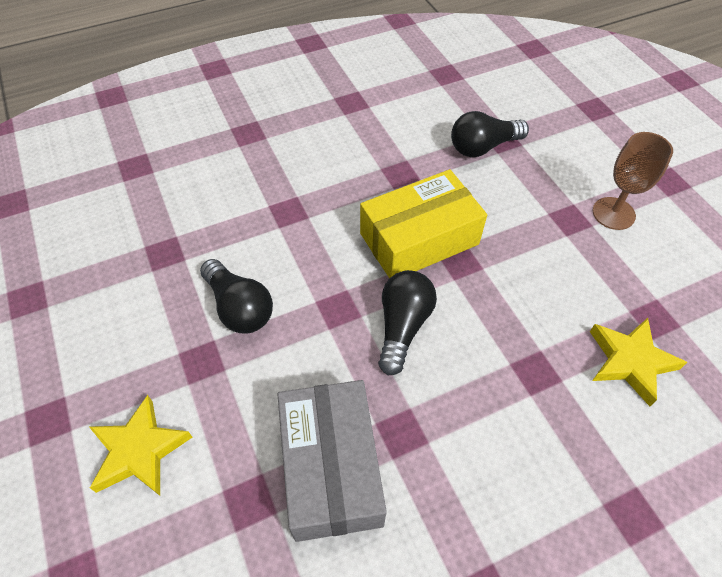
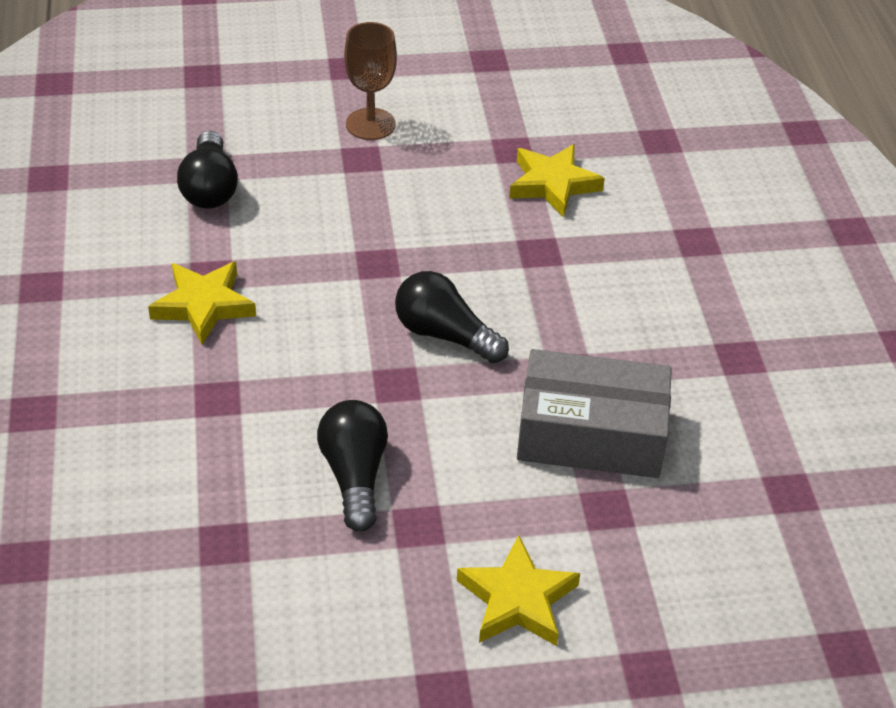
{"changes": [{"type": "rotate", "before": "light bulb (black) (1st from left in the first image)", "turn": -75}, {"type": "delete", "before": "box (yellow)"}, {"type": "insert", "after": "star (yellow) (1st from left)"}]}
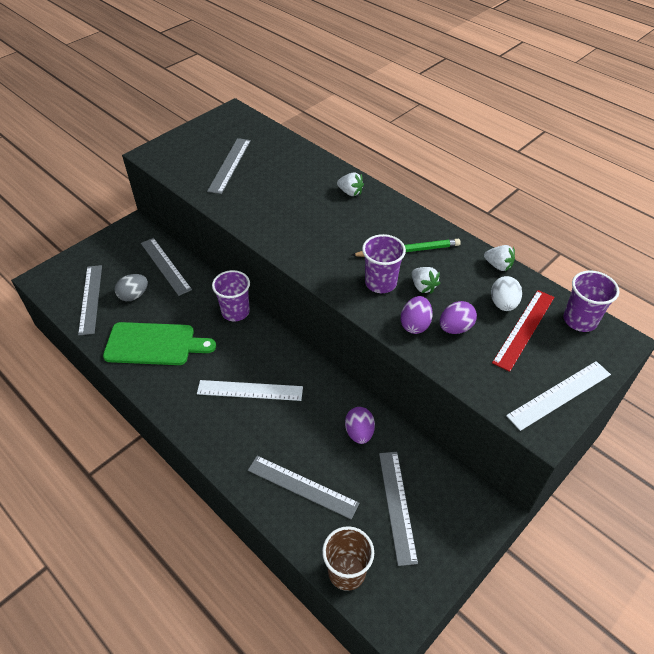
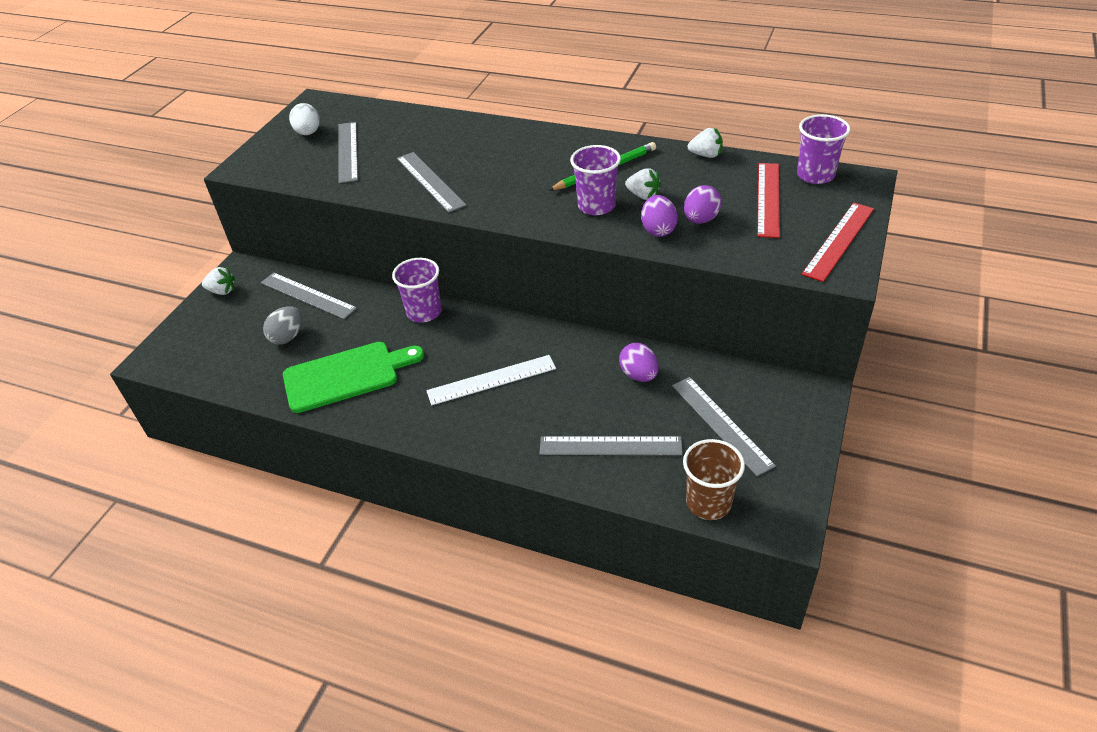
{"changes": [{"type": "move", "before": "ruler (grey) (1st from left in the first image)", "after": "ruler (grey) (3rd from left)"}, {"type": "move", "before": "strawberry (white) (1st from left)"}, {"type": "move", "before": "egg (white)"}, {"type": "recolor", "before": "ruler (white) (2nd from left)", "after": "ruler (red) (2nd from left)"}]}
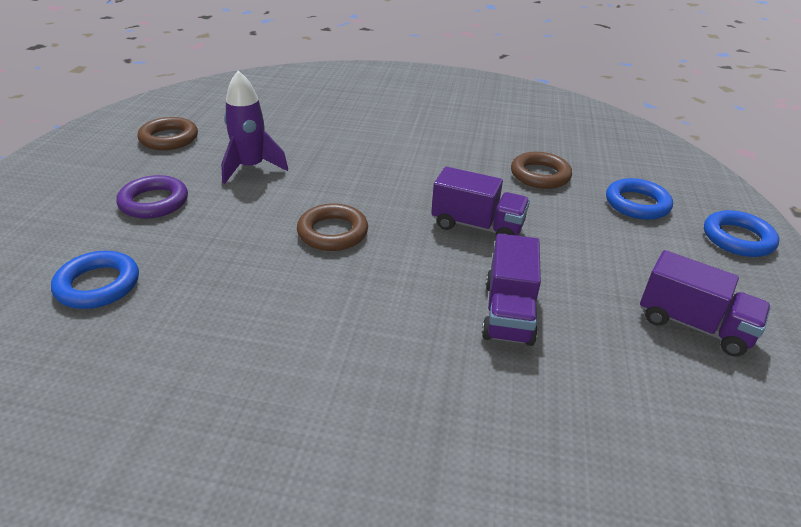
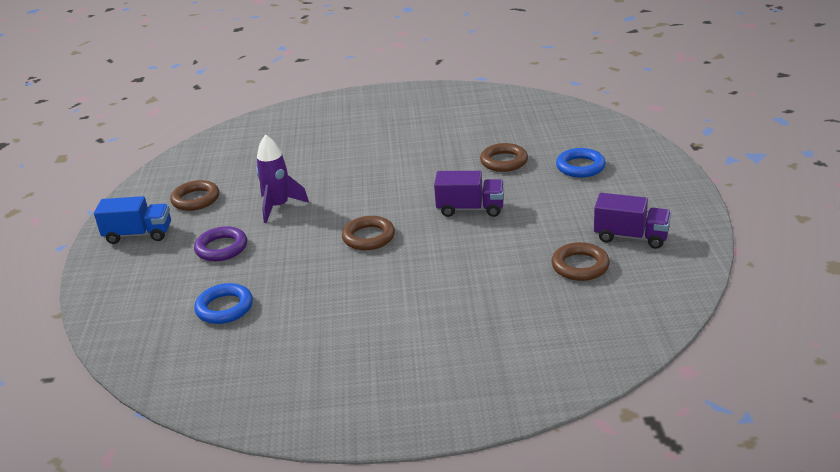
{"changes": [{"type": "delete", "before": "truck (purple) (2nd from left)"}, {"type": "delete", "before": "ring (blue) (3rd from left)"}, {"type": "insert", "after": "truck (blue)"}, {"type": "insert", "after": "ring (brown) (4th from left)"}]}
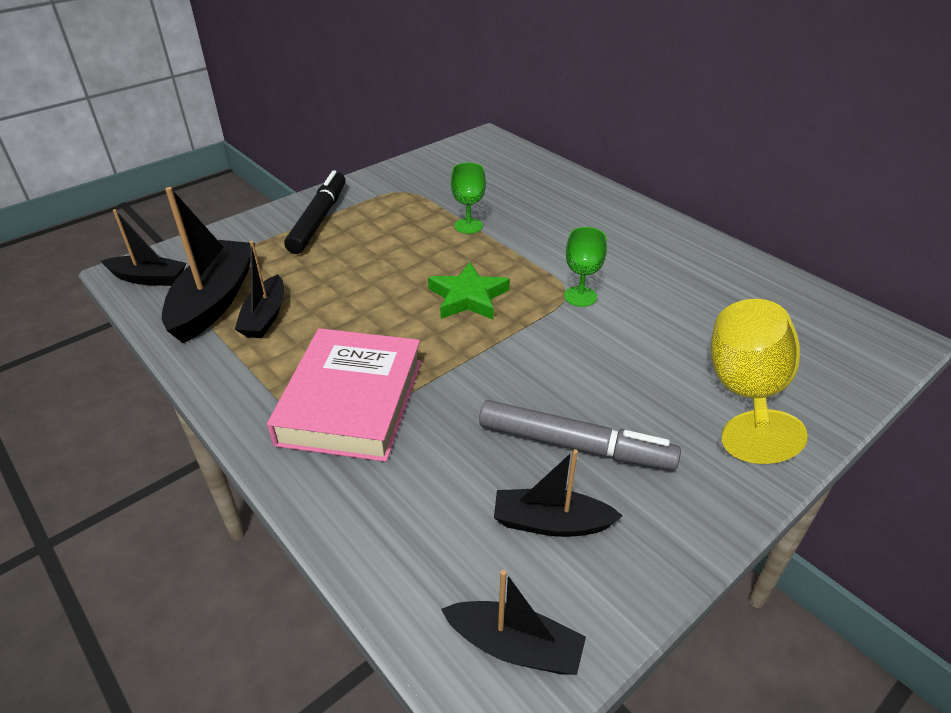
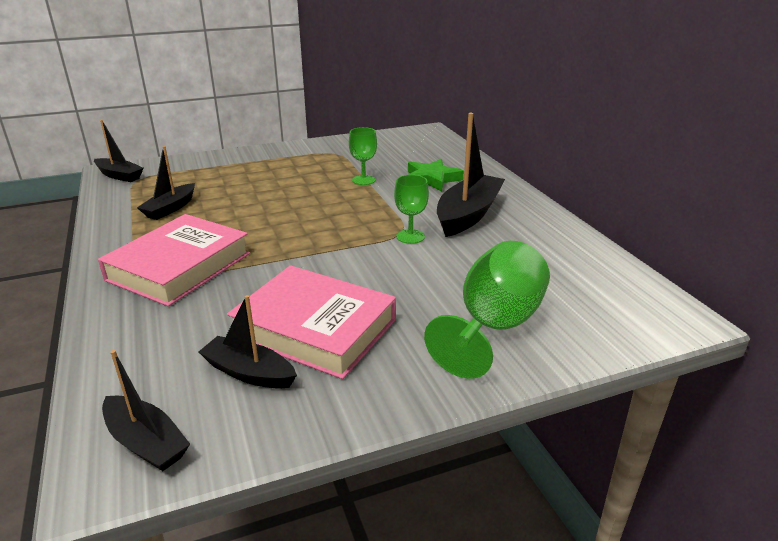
{"changes": [{"type": "move", "before": "boat (black) (2nd from left in the first image)", "after": "boat (black) (5th from left)"}, {"type": "delete", "before": "marker (black)"}, {"type": "move", "before": "star (green)"}, {"type": "replace", "before": "marker (grey)", "after": "book (pink) (2nd from left)"}, {"type": "recolor", "before": "goblet (yellow)", "after": "goblet (green) (3rd from left)"}]}
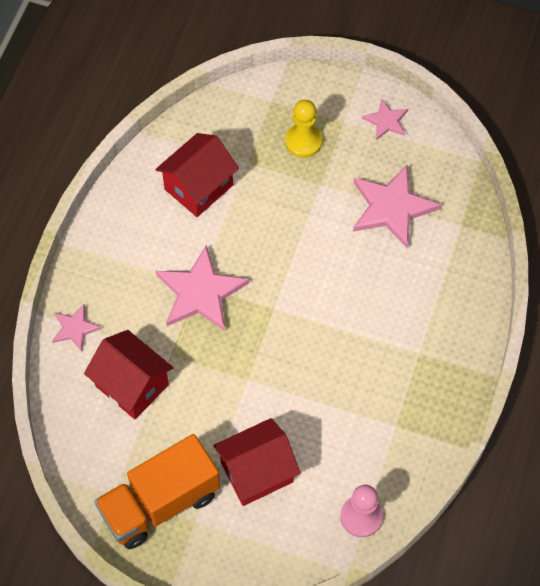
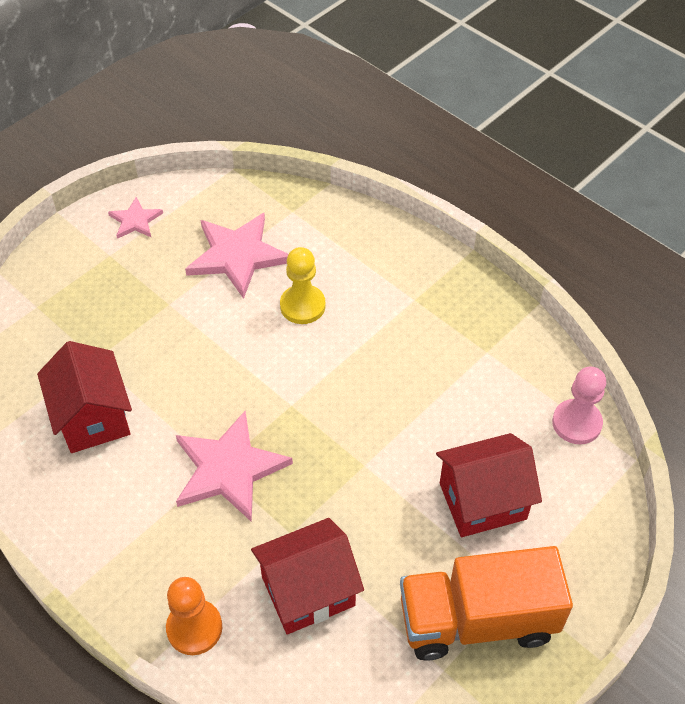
{"changes": [{"type": "replace", "before": "star (pink) (1st from left)", "after": "pawn (orange)"}, {"type": "rotate", "before": "truck (orange)", "turn": 90}, {"type": "rotate", "before": "house (red) (3rd from left)", "turn": 75}, {"type": "move", "before": "pawn (yellow)"}]}
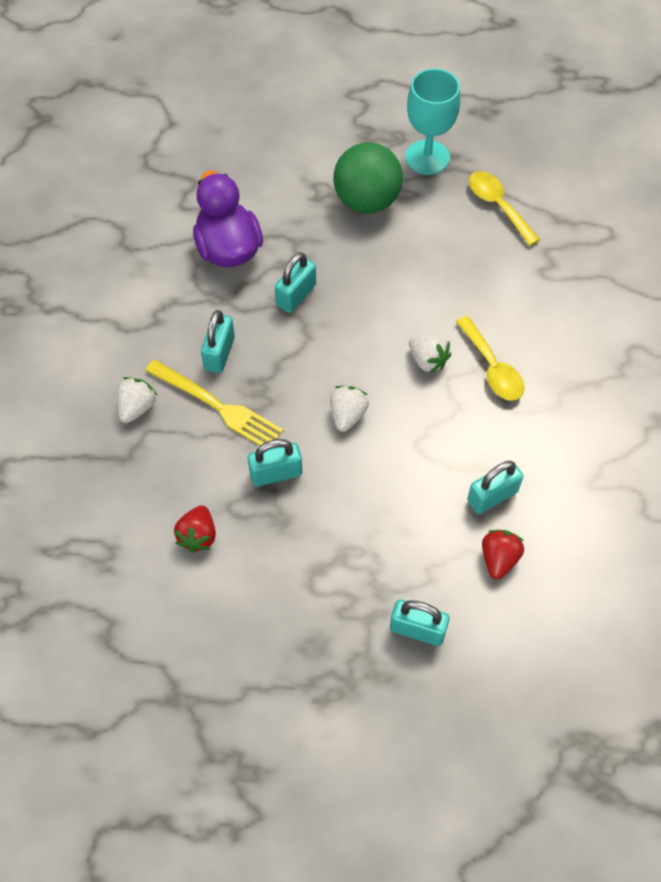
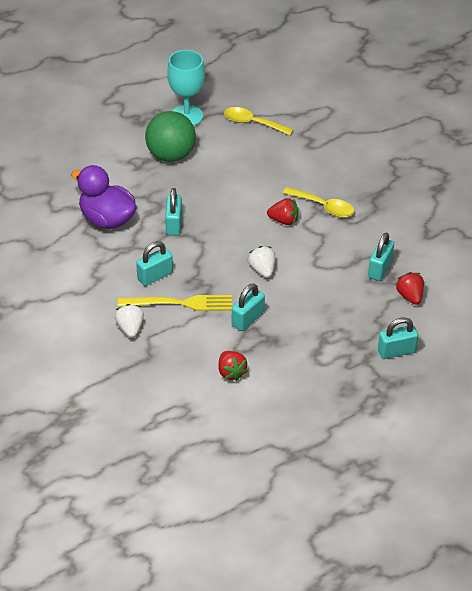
{"changes": [{"type": "rotate", "before": "padlock (turquoise) (1st from left)", "turn": 75}, {"type": "recolor", "before": "strawberry (white) (3rd from left)", "after": "strawberry (red) (2nd from left)"}]}
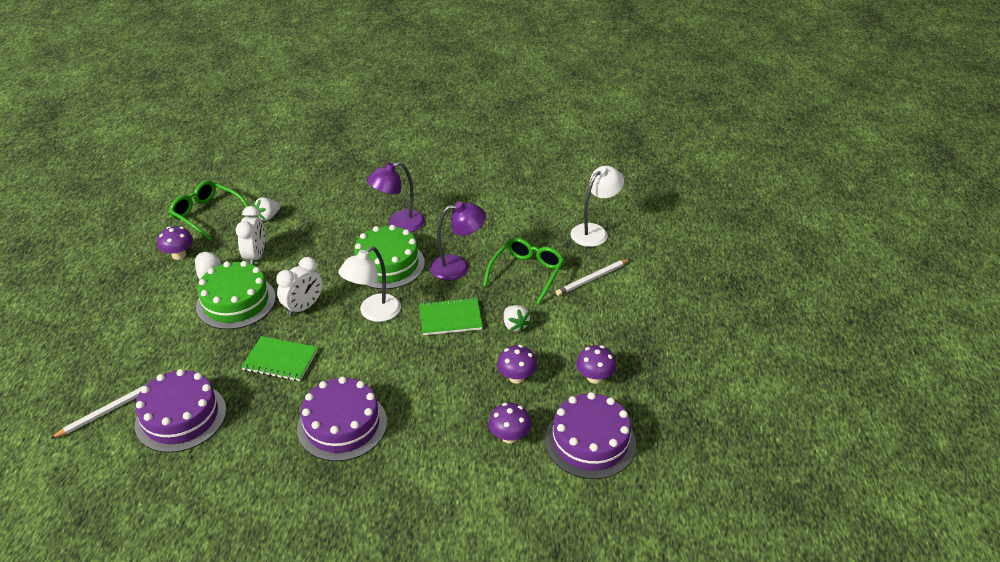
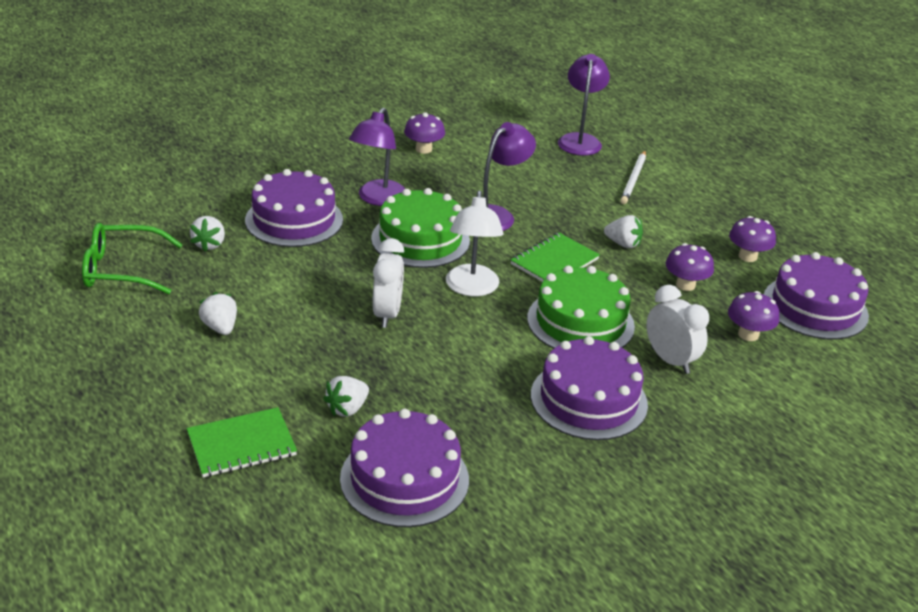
{"changes": [{"type": "delete", "before": "pencil (white) (1st from left)"}, {"type": "move", "before": "mushroom (purple) (1st from left)"}, {"type": "move", "before": "cake (green) (1st from left in the first image)", "after": "cake (green) (2nd from left)"}, {"type": "move", "before": "clock (white) (1st from left in the first image)", "after": "clock (white) (2nd from left)"}, {"type": "move", "before": "notebook (green) (1st from left)"}, {"type": "delete", "before": "glasses (green) (2nd from left)"}, {"type": "recolor", "before": "lamp (white) (2nd from left)", "after": "lamp (purple) (3rd from left)"}, {"type": "insert", "after": "cake (purple) (1st from left)"}, {"type": "insert", "after": "strawberry (white) (3rd from left)"}]}
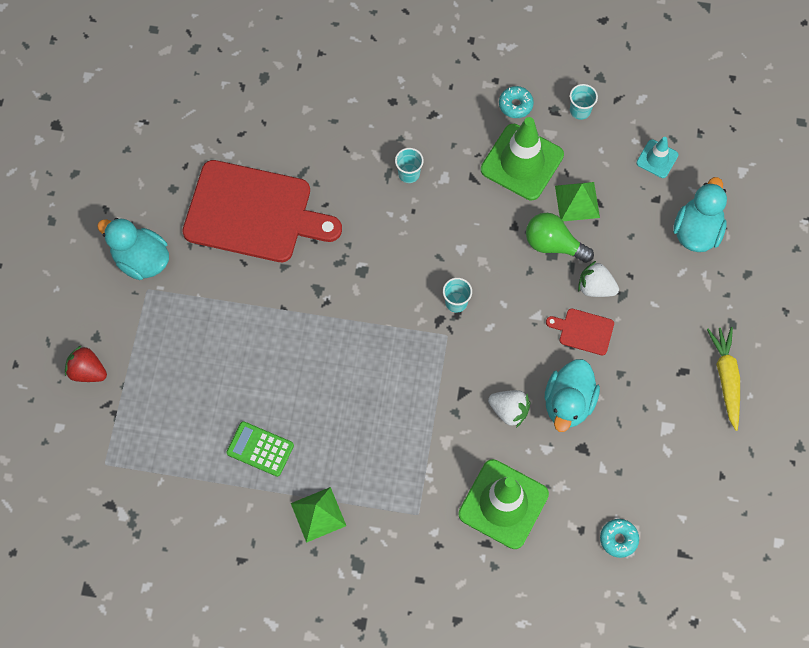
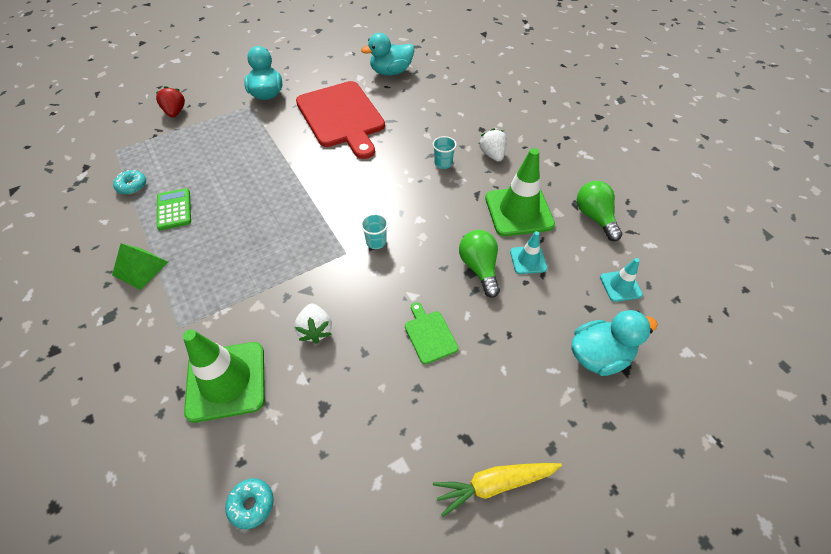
{"changes": [{"type": "move", "before": "donut (turquoise) (1st from left)"}, {"type": "move", "before": "duck (turquoise) (2nd from left)"}, {"type": "recolor", "before": "cutting board (red) (2nd from left)", "after": "cutting board (green)"}, {"type": "replace", "before": "pyramid (green) (2nd from left)", "after": "traffic cone (turquoise) (1st from left)"}, {"type": "replace", "before": "cup (turquoise) (3rd from left)", "after": "light bulb (green) (2nd from left)"}, {"type": "move", "before": "strawberry (white) (2nd from left)"}, {"type": "rotate", "before": "carrot (yellow)", "turn": -150}]}
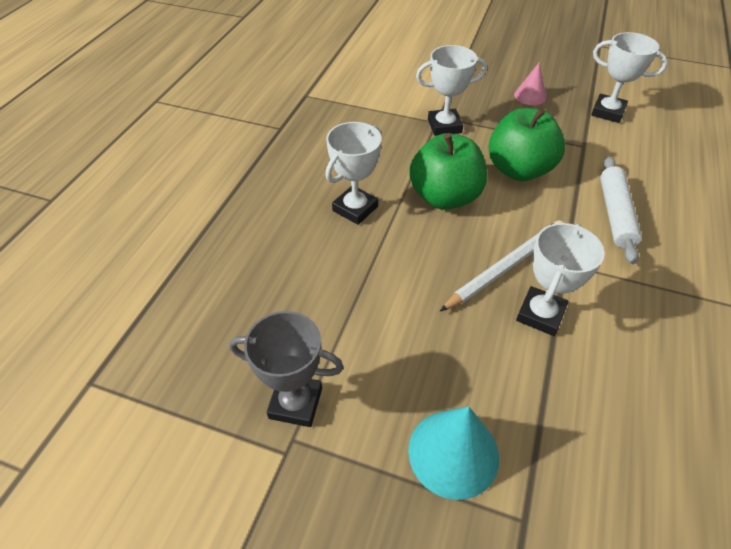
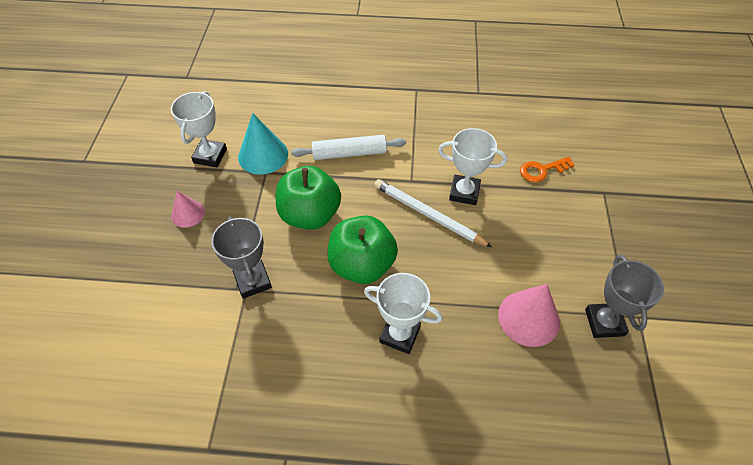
{"changes": [{"type": "move", "before": "cone (turquoise)"}, {"type": "recolor", "before": "trophy (white) (2nd from left)", "after": "trophy (grey) (1st from left)"}, {"type": "insert", "after": "cone (pink) (2nd from left)"}, {"type": "insert", "after": "key (orange)"}]}
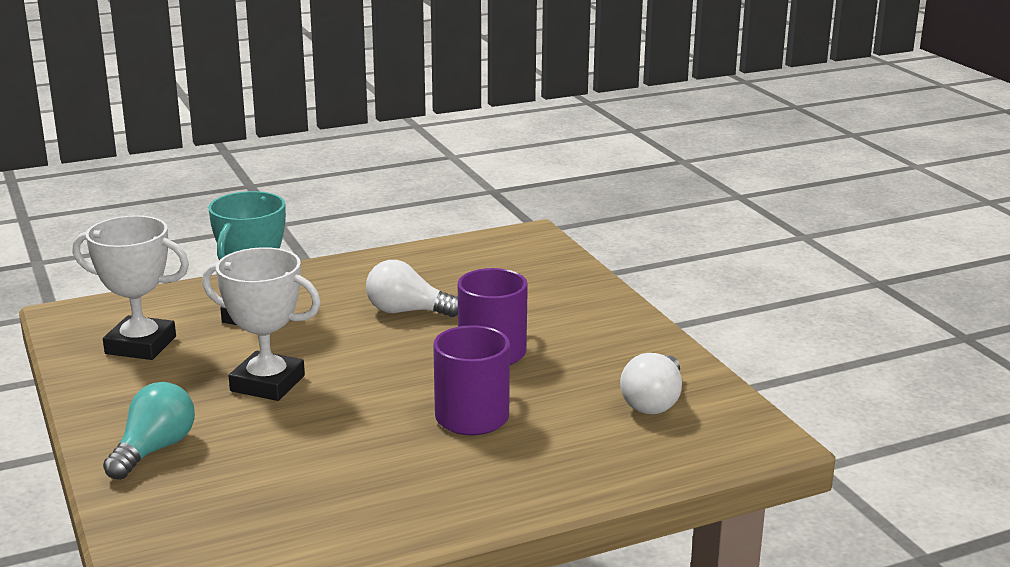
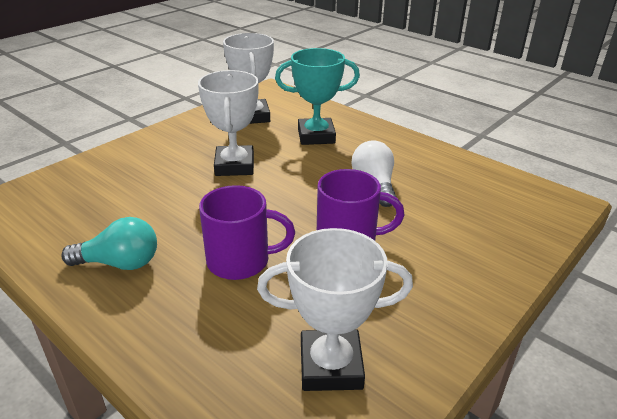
{"changes": [{"type": "move", "before": "light bulb (turquoise)"}, {"type": "replace", "before": "light bulb (white) (2nd from left)", "after": "trophy (white) (3rd from left)"}]}
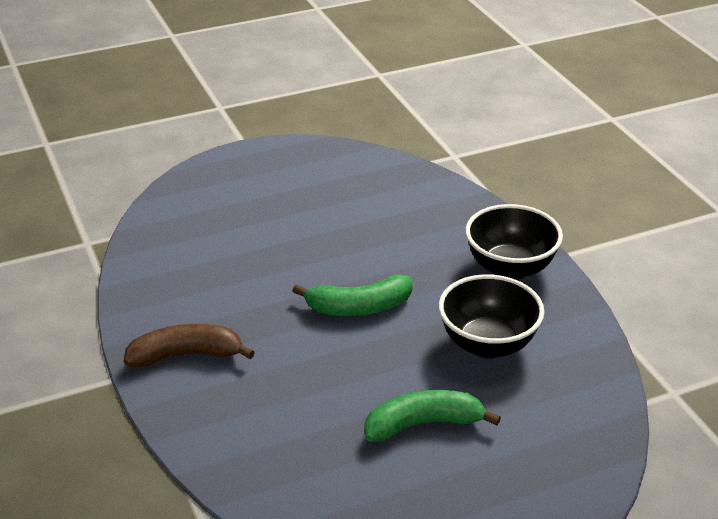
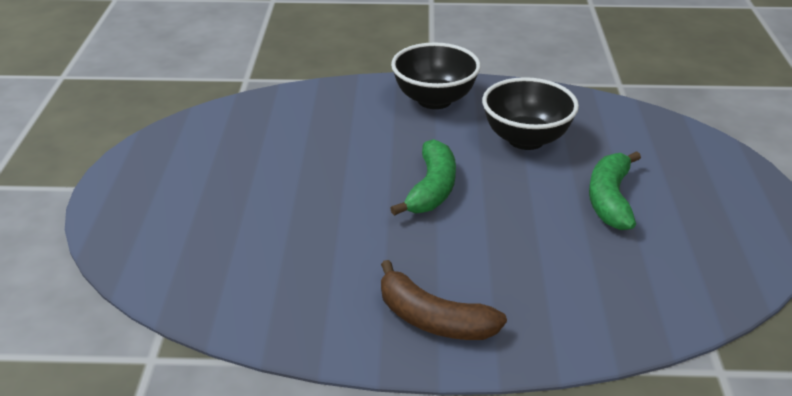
{"changes": [{"type": "rotate", "before": "banana (brown)", "turn": -75}]}
